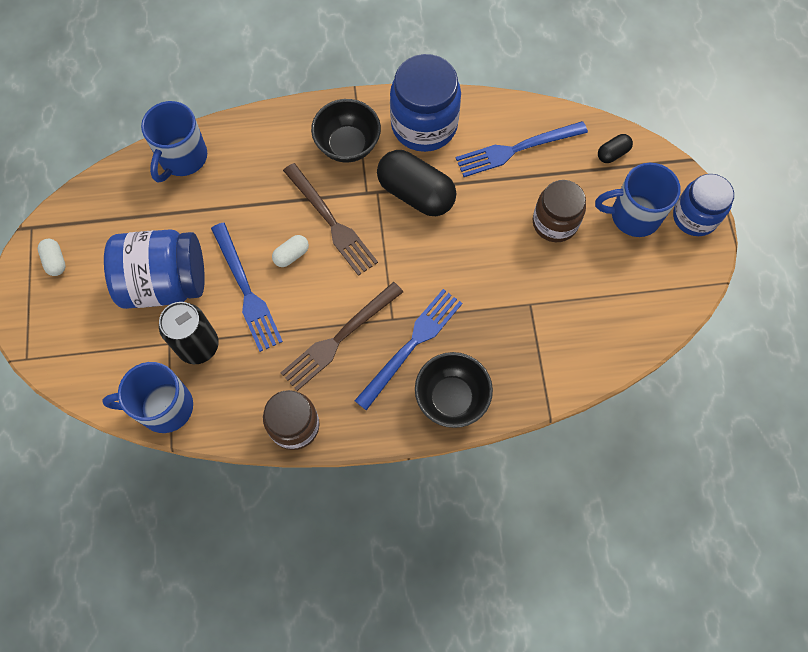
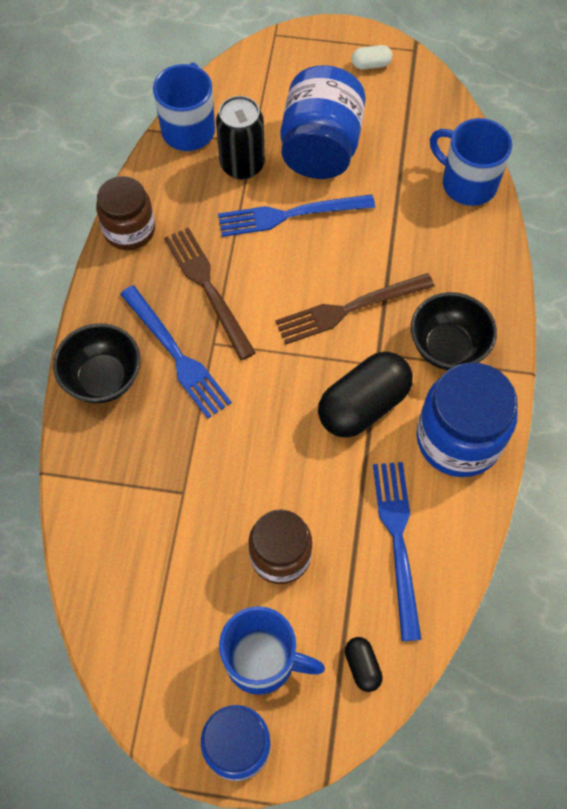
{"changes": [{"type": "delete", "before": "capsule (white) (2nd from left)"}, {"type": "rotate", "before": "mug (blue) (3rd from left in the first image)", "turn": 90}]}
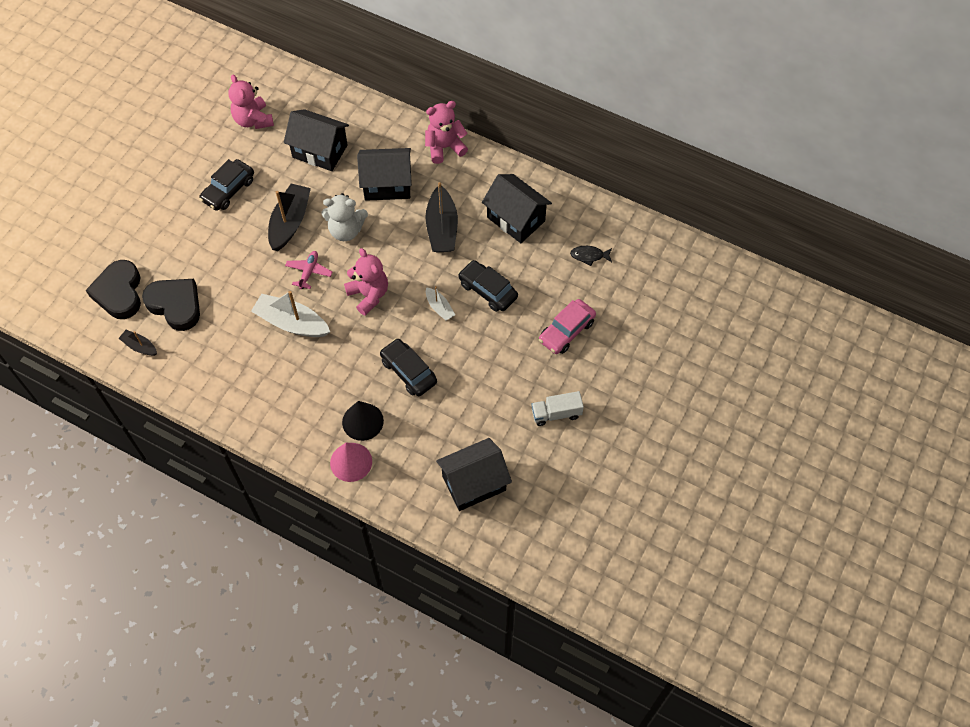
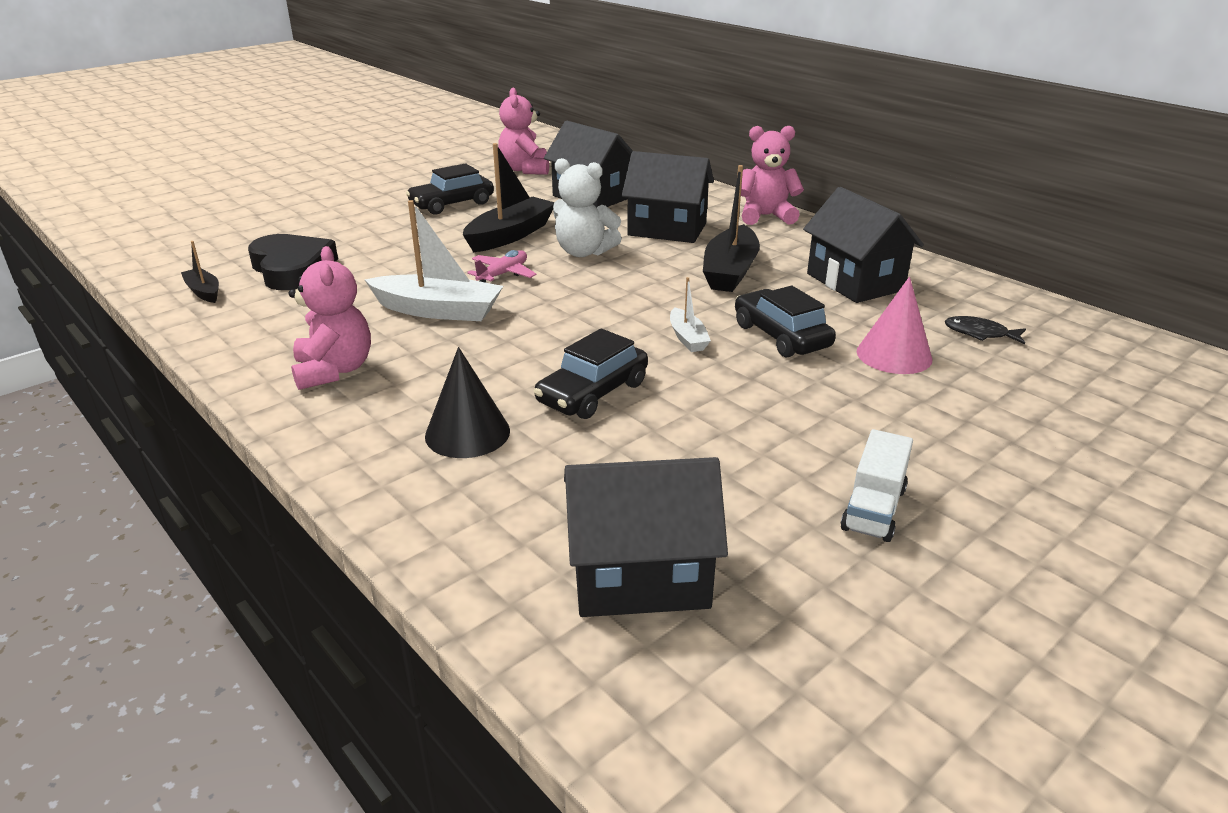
{"changes": [{"type": "delete", "before": "heart (black) (1st from left)"}, {"type": "rotate", "before": "boat (white) (1st from left)", "turn": 150}, {"type": "move", "before": "cone (pink)"}, {"type": "move", "before": "teddy bear (pink) (2nd from left in the first image)", "after": "teddy bear (pink) (1st from left)"}, {"type": "rotate", "before": "car (black) (2nd from left)", "turn": -120}, {"type": "rotate", "before": "truck (white)", "turn": -75}, {"type": "delete", "before": "car (pink)"}]}
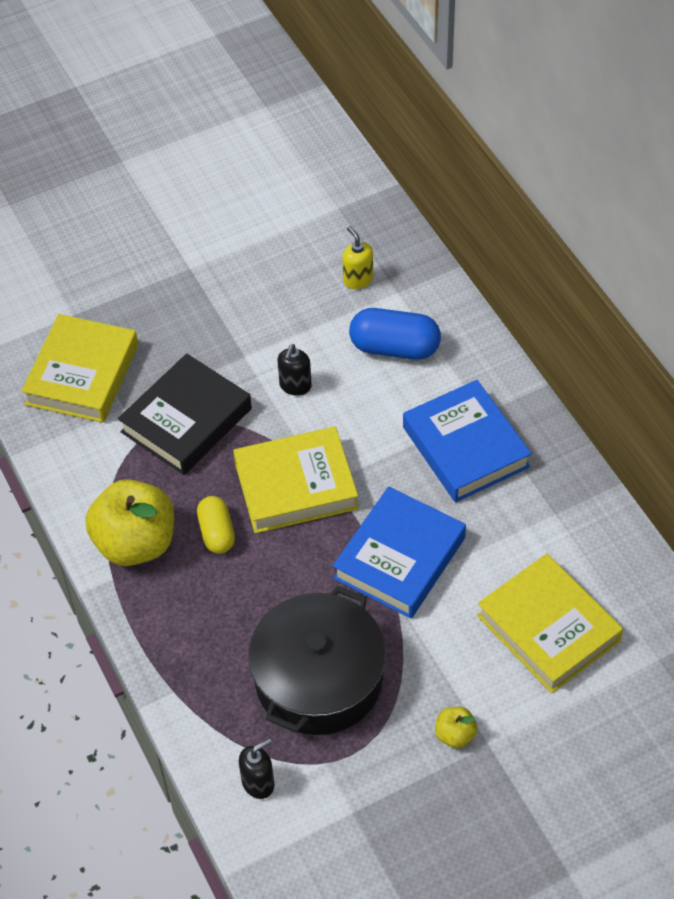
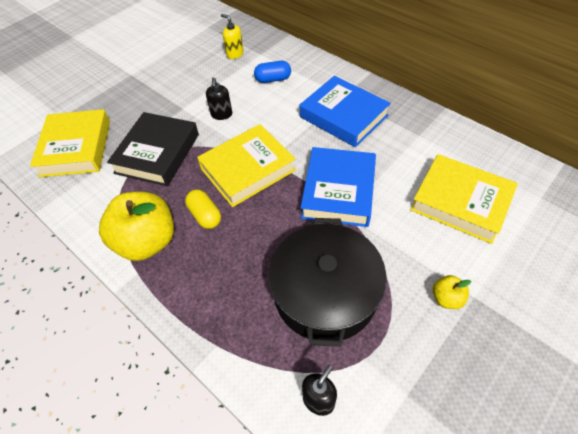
{"changes": [{"type": "resize", "before": "capsule (blue)", "scale": 0.64}]}
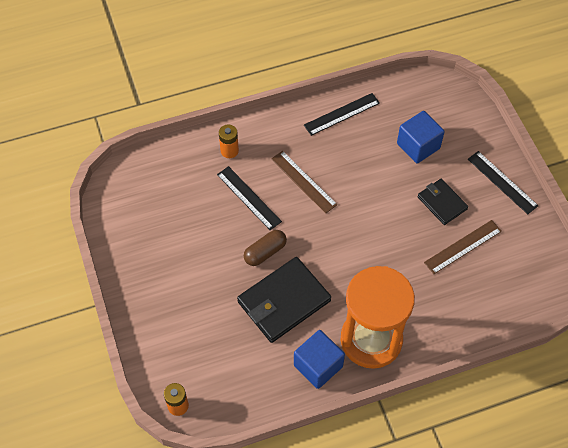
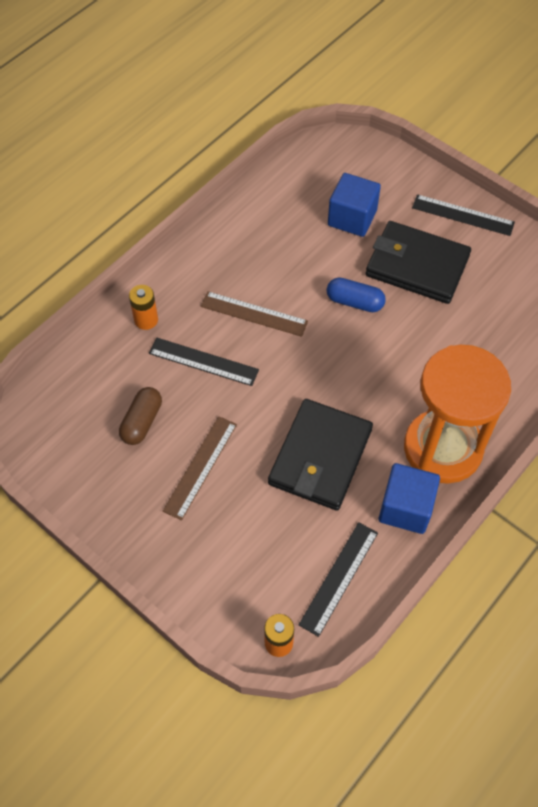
{"changes": [{"type": "move", "before": "capsule (brown)"}, {"type": "move", "before": "ruler (black) (2nd from left)"}, {"type": "resize", "before": "wallet (black) (2nd from left)", "scale": 1.73}, {"type": "move", "before": "ruler (brown) (2nd from left in the first image)", "after": "ruler (brown) (1st from left)"}, {"type": "insert", "after": "capsule (blue)"}]}
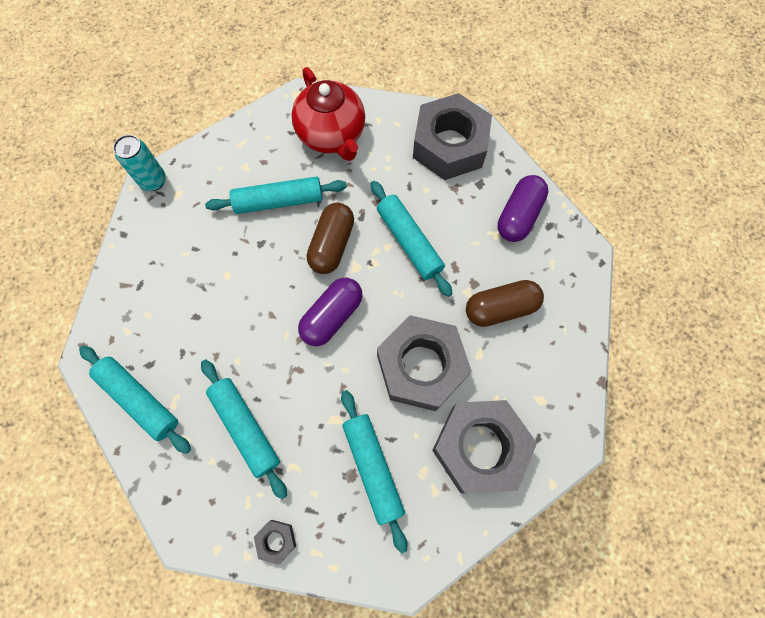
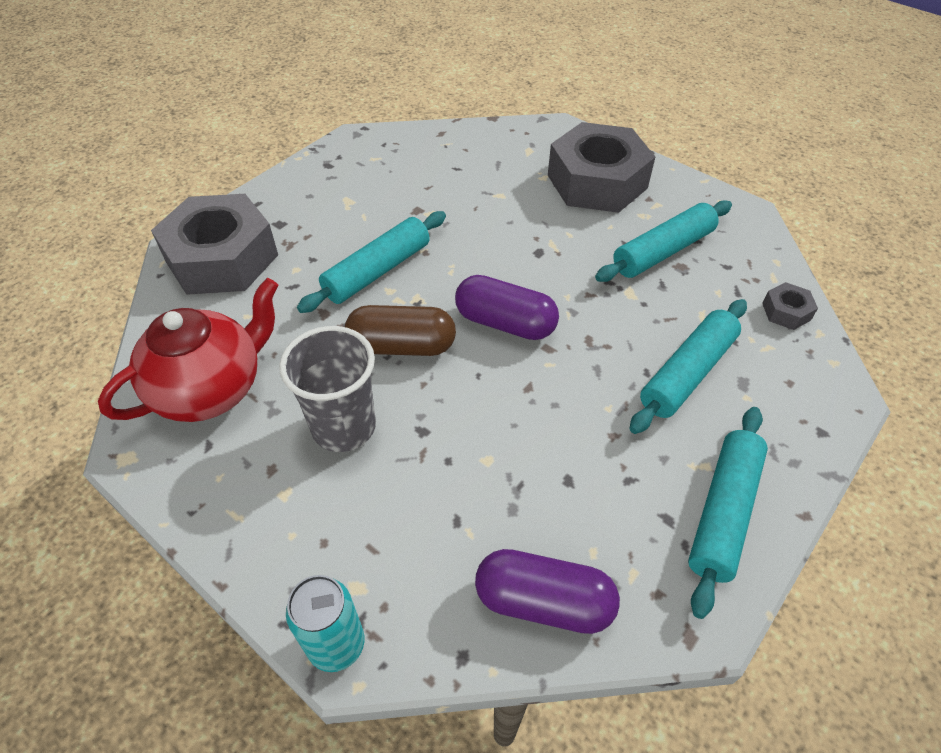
{"changes": [{"type": "replace", "before": "rolling pin (turquoise) (3rd from left)", "after": "cup (grey)"}, {"type": "delete", "before": "nut (grey) (2nd from left)"}, {"type": "delete", "before": "capsule (brown) (2nd from left)"}, {"type": "move", "before": "capsule (purple) (2nd from left)"}]}
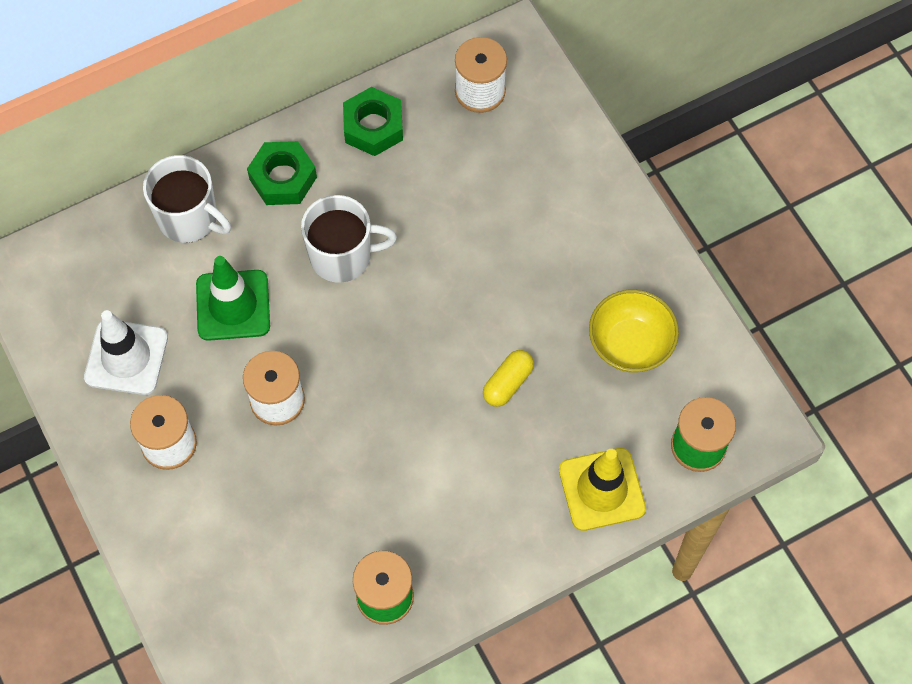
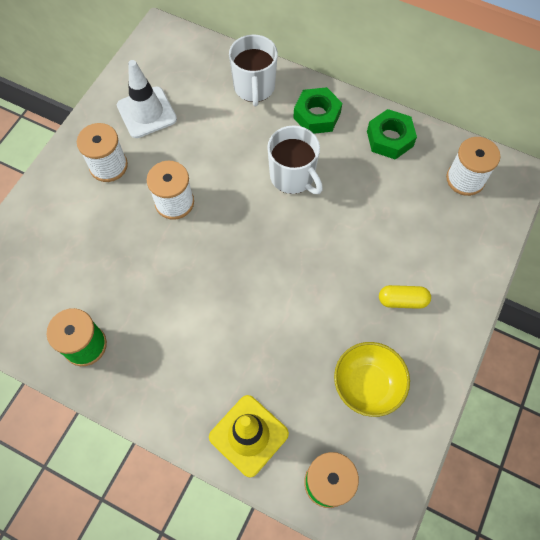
{"changes": [{"type": "delete", "before": "traffic cone (green)"}, {"type": "move", "before": "capsule (yellow)"}]}
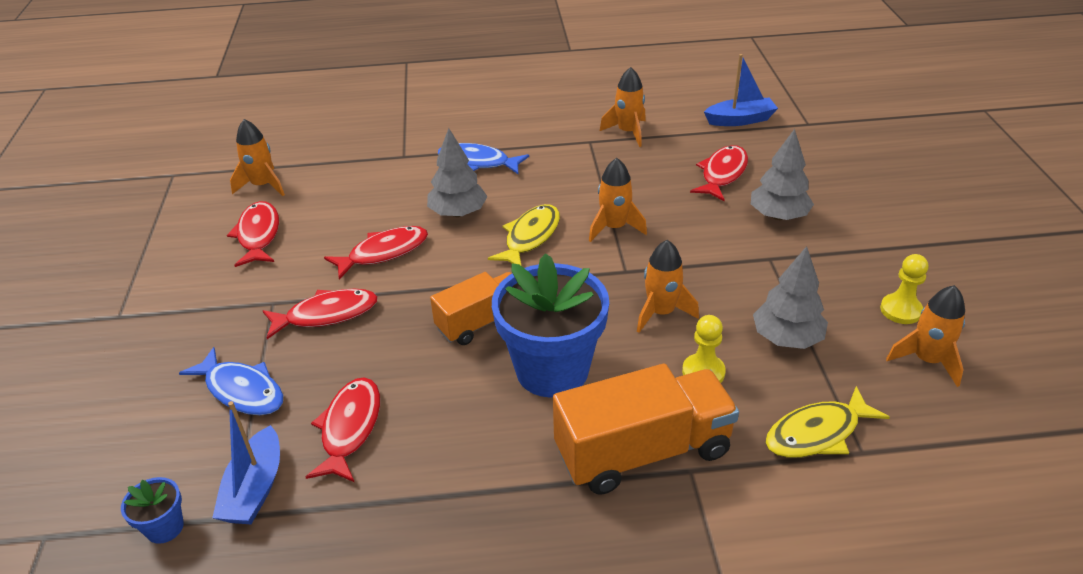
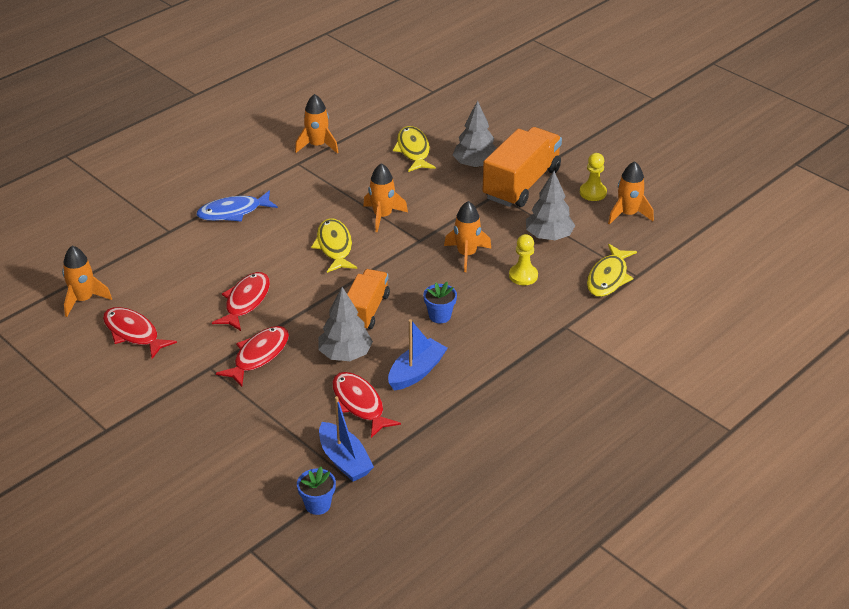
{"changes": [{"type": "delete", "before": "fish (blue) (1st from left)"}, {"type": "move", "before": "tree (grey) (1st from left)"}, {"type": "resize", "before": "flower pot (blue) (2nd from left)", "scale": 0.42}, {"type": "move", "before": "truck (orange) (2nd from left)"}, {"type": "recolor", "before": "fish (red) (5th from left)", "after": "fish (yellow) (2nd from left)"}, {"type": "move", "before": "boat (blue) (2nd from left)"}]}
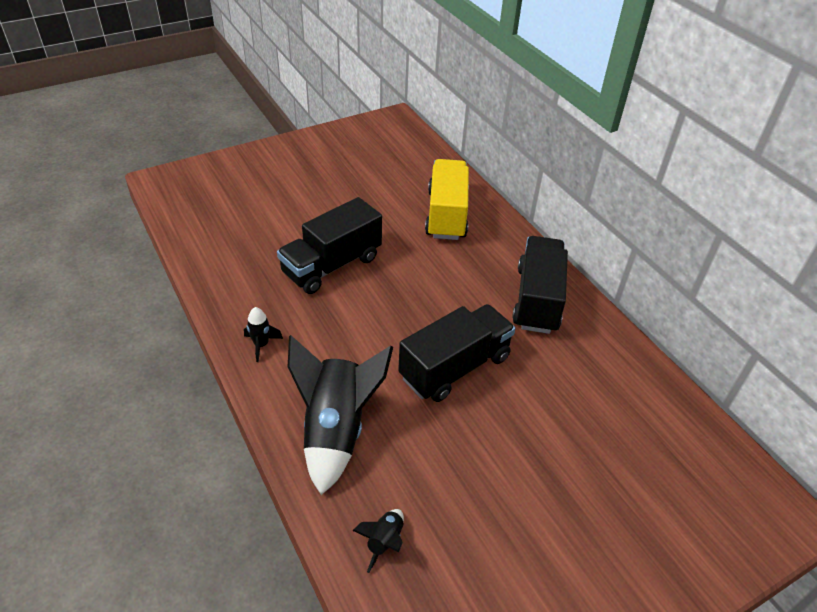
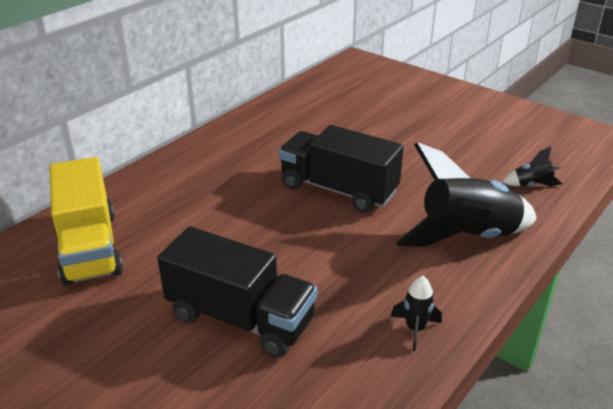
{"changes": [{"type": "rotate", "before": "truck (yellow)", "turn": -90}, {"type": "delete", "before": "truck (black) (3rd from left)"}]}
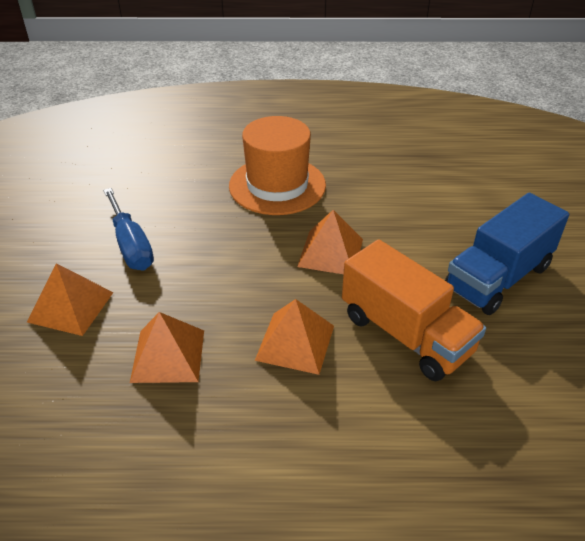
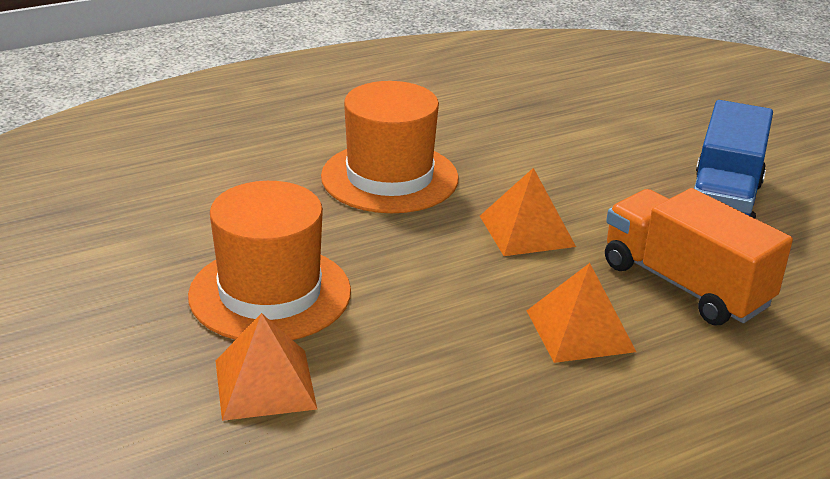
{"changes": [{"type": "replace", "before": "screwdriver (blue)", "after": "hat (orange) (1st from left)"}, {"type": "delete", "before": "pyramid (orange) (2nd from left)"}, {"type": "rotate", "before": "truck (orange)", "turn": -150}]}
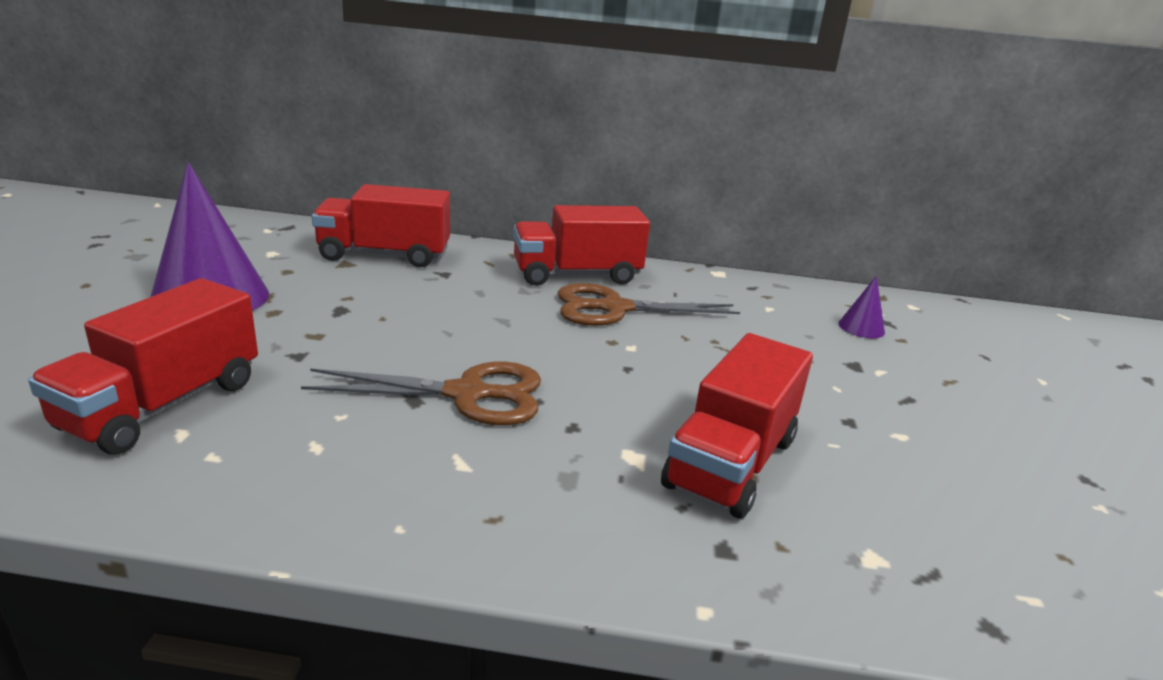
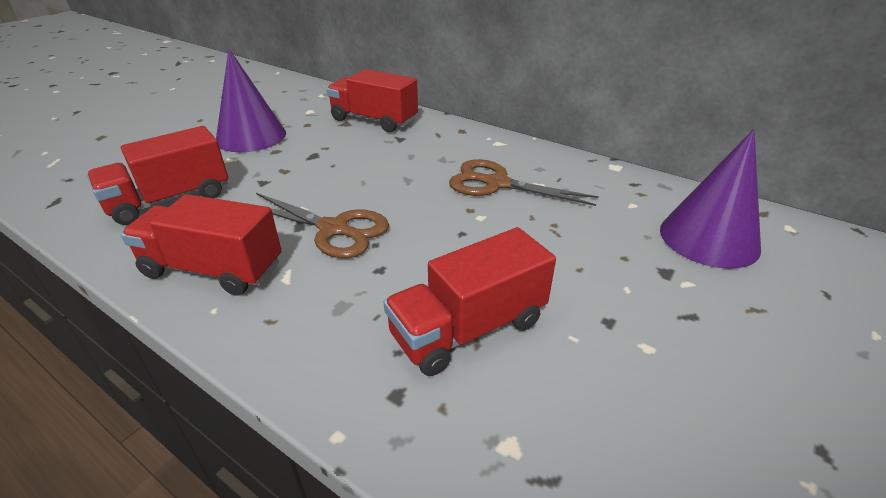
{"changes": [{"type": "move", "before": "truck (red) (3rd from left in the first image)", "after": "truck (red) (2nd from left)"}, {"type": "resize", "before": "cone (purple) (2nd from left)", "scale": 2.23}]}
